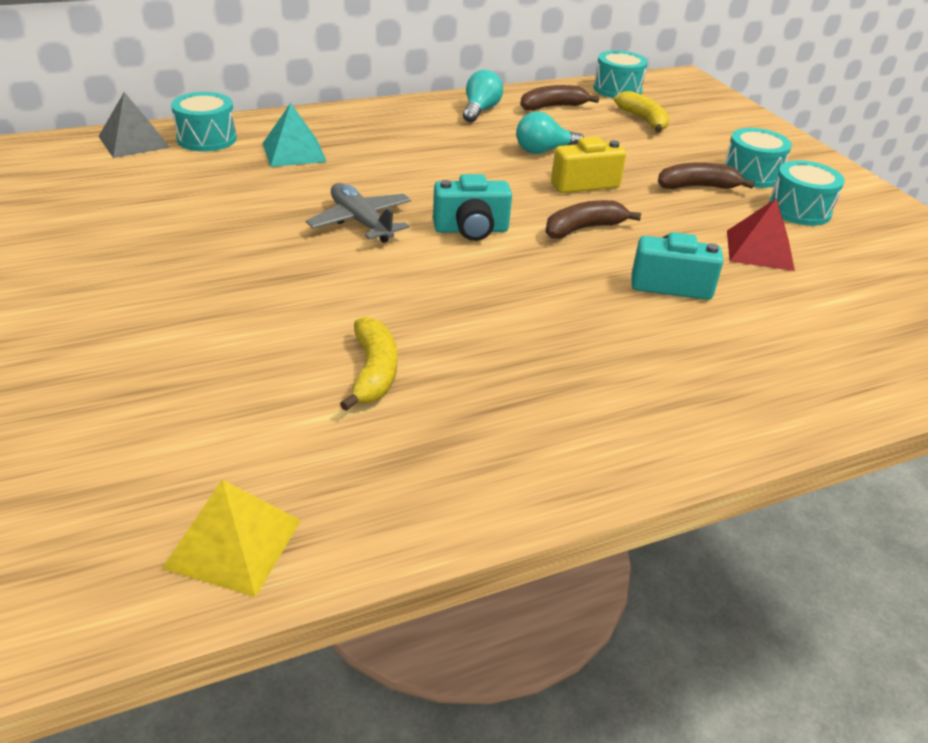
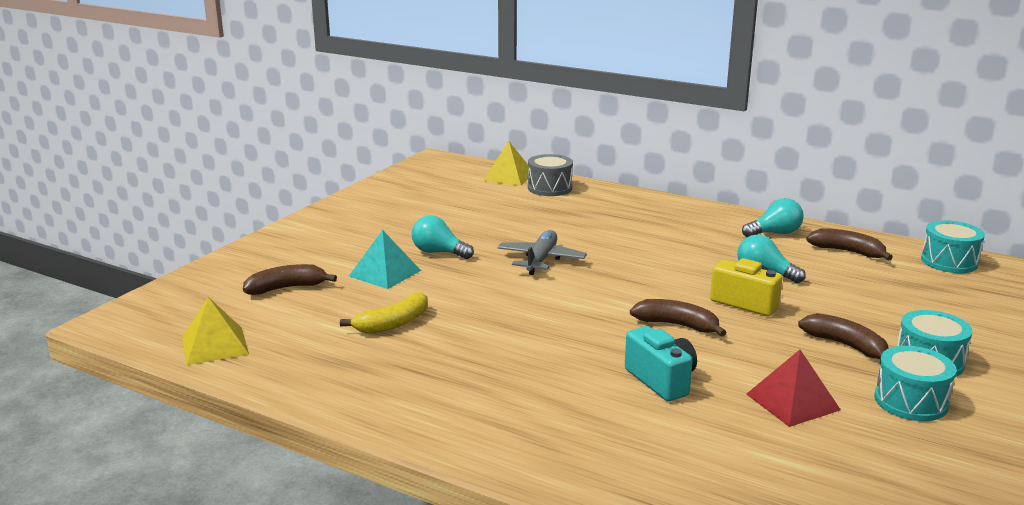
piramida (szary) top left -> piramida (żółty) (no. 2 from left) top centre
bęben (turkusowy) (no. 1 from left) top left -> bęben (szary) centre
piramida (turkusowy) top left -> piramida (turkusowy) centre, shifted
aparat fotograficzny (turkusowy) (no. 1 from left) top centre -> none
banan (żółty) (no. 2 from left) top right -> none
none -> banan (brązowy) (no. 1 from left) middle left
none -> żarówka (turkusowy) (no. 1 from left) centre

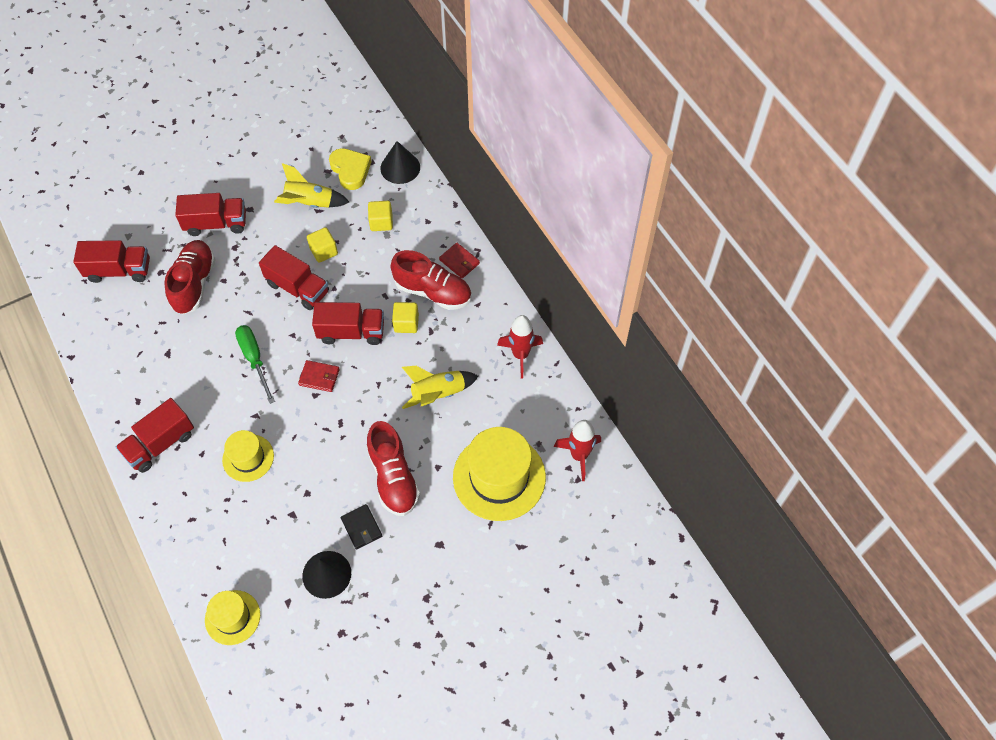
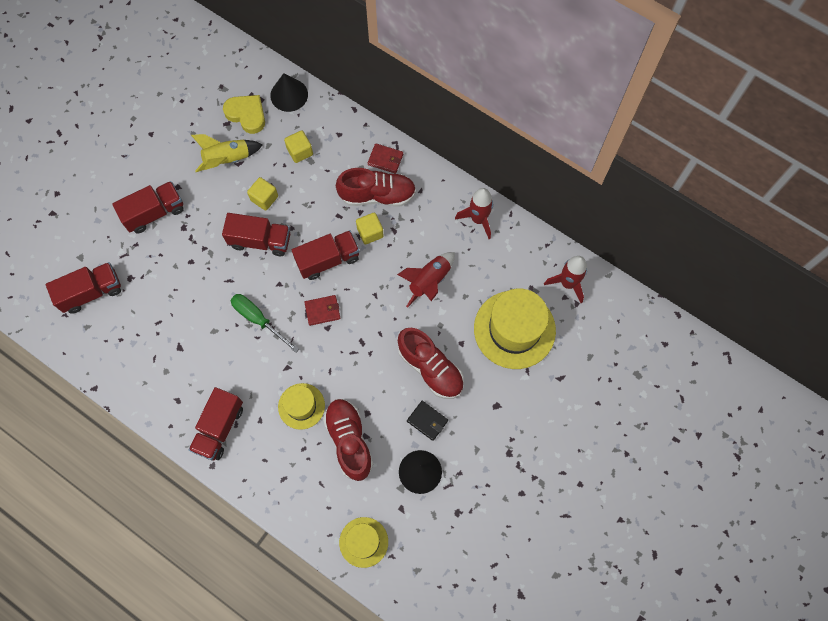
but (czerwony) (no. 1 from left) middle left -> but (czerwony) (no. 1 from left) bottom centre, shifted
rakieta (żółty) (no. 2 from left) centre -> rakieta (czerwony) (no. 1 from left) centre

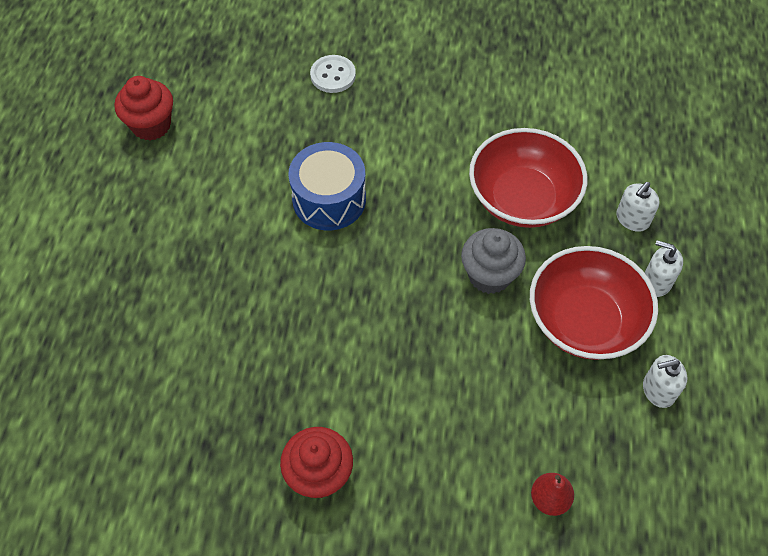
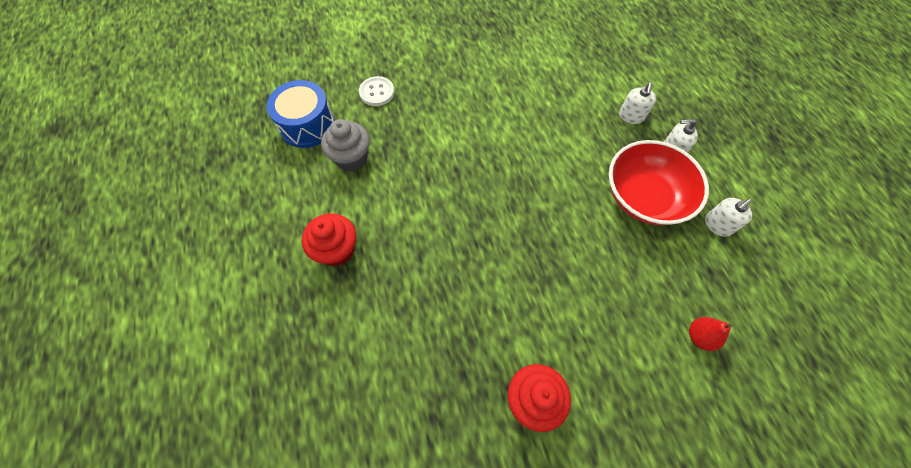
muffinka (czerwony) (no. 1 from left) top left -> muffinka (czerwony) (no. 1 from left) centre, shifted
bęben (niebieski) centre -> bęben (niebieski) top left, shifted
muffinka (szary) centre -> muffinka (szary) top centre, shifted
miska (czerwony) (no. 1 from left) top right -> none

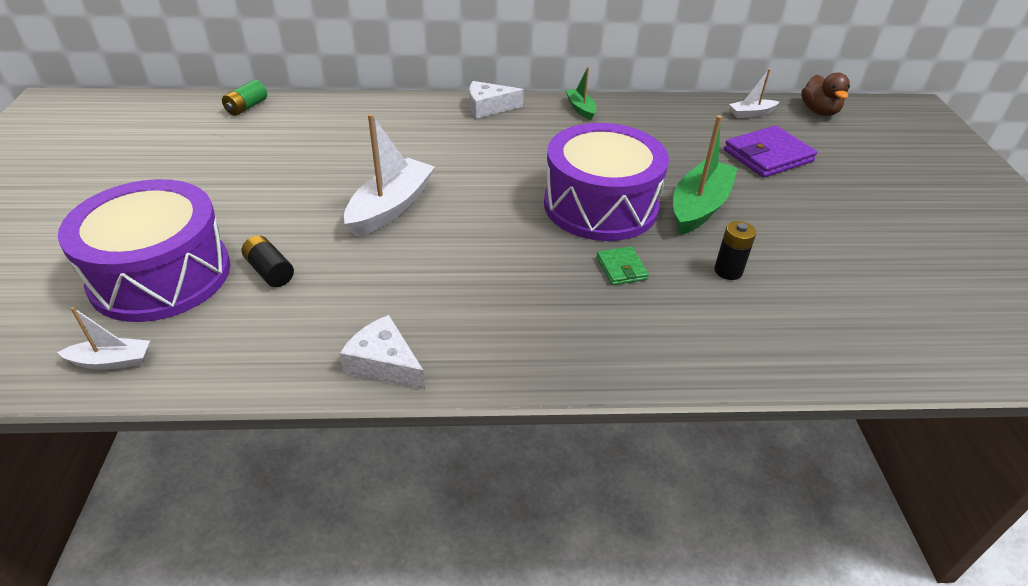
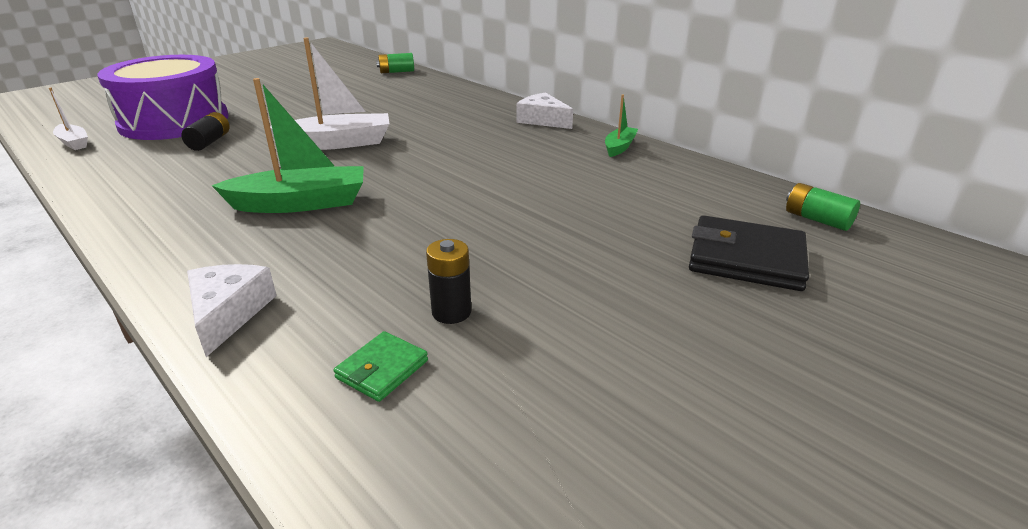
ser (biały) (no. 1 from left) centre -> ser (biały) (no. 1 from left) middle left, shifted
bęben (fioletowy) (no. 2 from left) top centre -> none
portfel (zielony) centre -> portfel (zielony) bottom centre, shifted
łódka (zielony) (no. 2 from left in the first image) top right -> łódka (zielony) (no. 1 from left) top left, shifted
portfel (fioletowy) top right -> portfel (czarny) middle right
łódka (biały) (no. 3 from left) top right -> bateria (zielony) (no. 2 from left) middle right
kaczka (brązowy) top right -> none

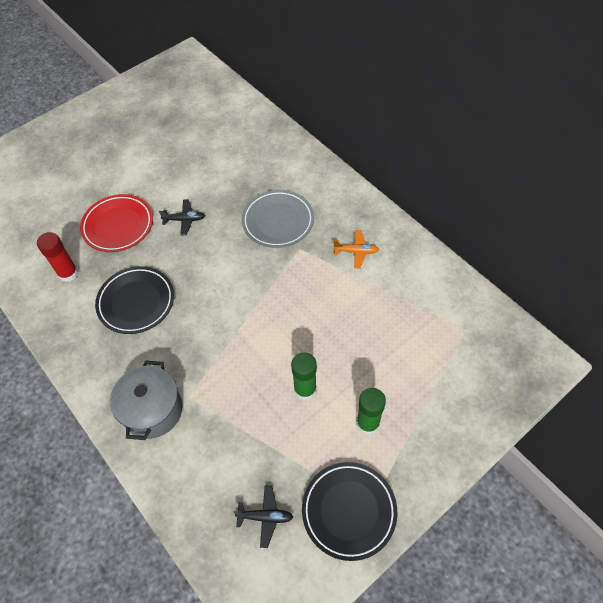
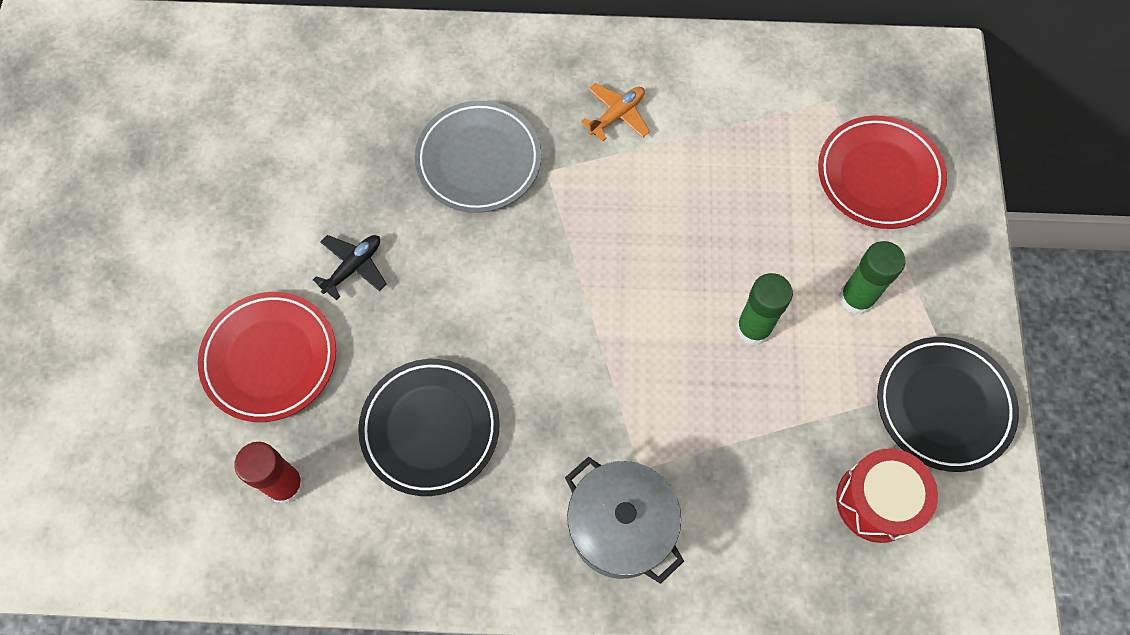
samolot (czarny) (no. 2 from left) bottom centre -> bęben (czerwony) bottom right
none -> talerz (czerwony) (no. 2 from left) top right

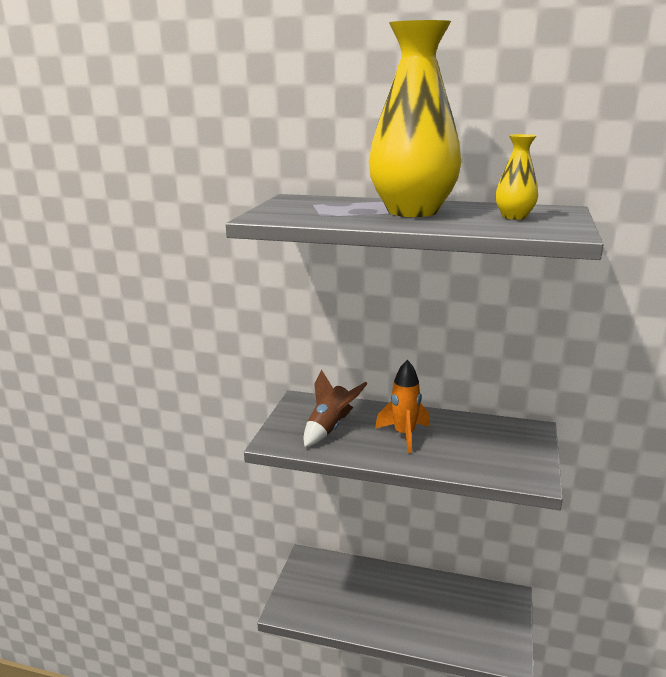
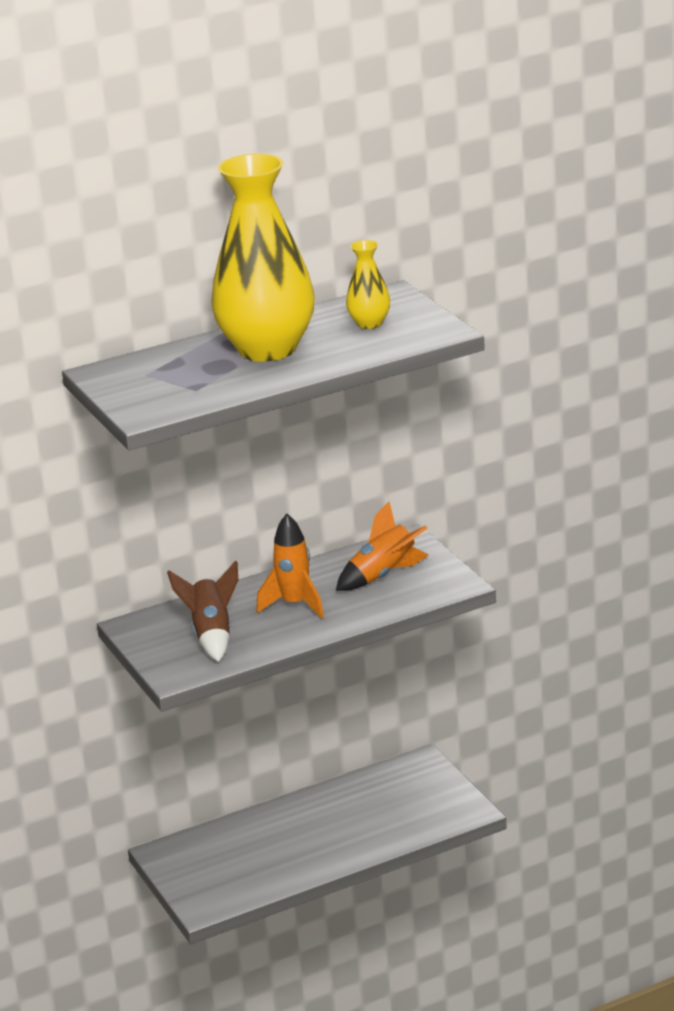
none -> rakieta (pomarańczowy) (no. 2 from left) centre

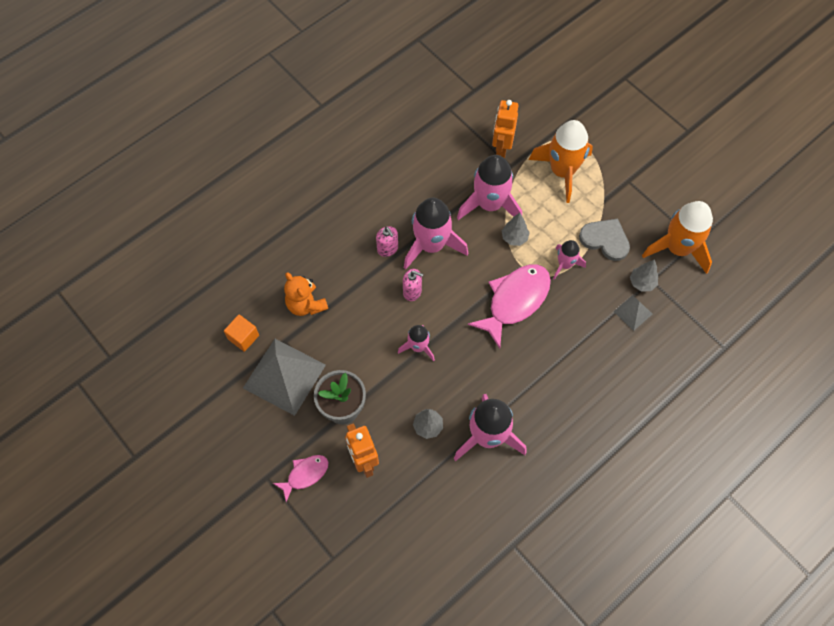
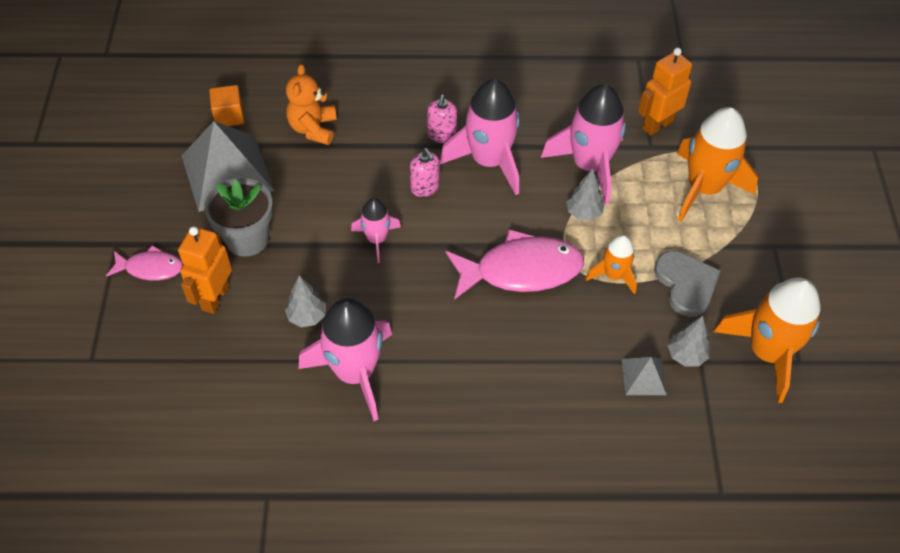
rakieta (różowy) (no. 5 from left) middle right -> rakieta (pomarańczowy) (no. 1 from left) middle right

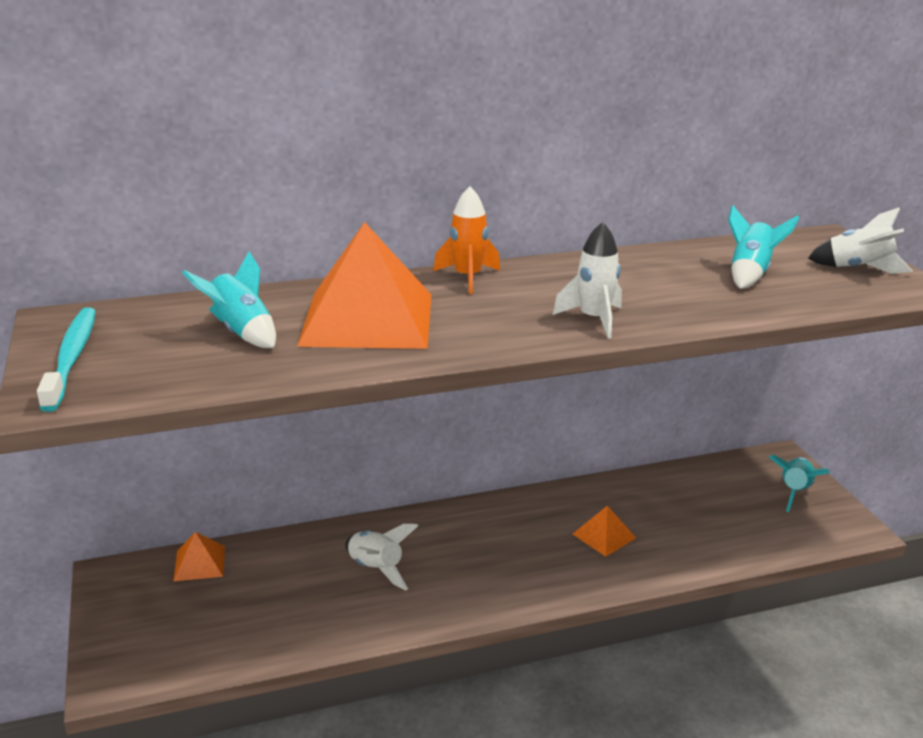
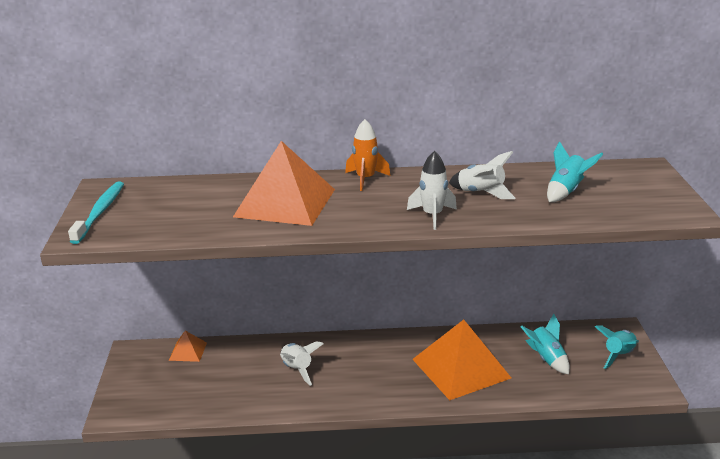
rakieta (turkusowy) (no. 1 from left) middle left -> rakieta (turkusowy) (no. 1 from left) bottom right, shifted
piramida (pomarańczowy) (no. 3 from left) bottom centre, x2.22
rakieta (biały) (no. 3 from left) top right -> rakieta (biały) (no. 3 from left) middle right, shifted

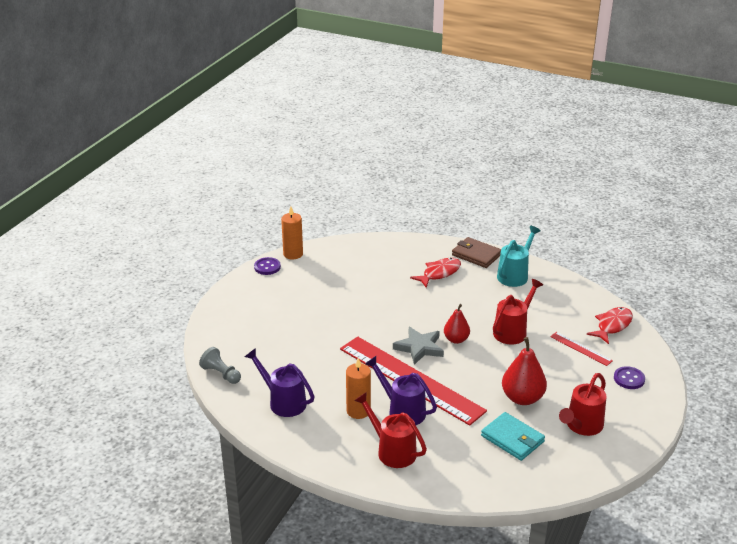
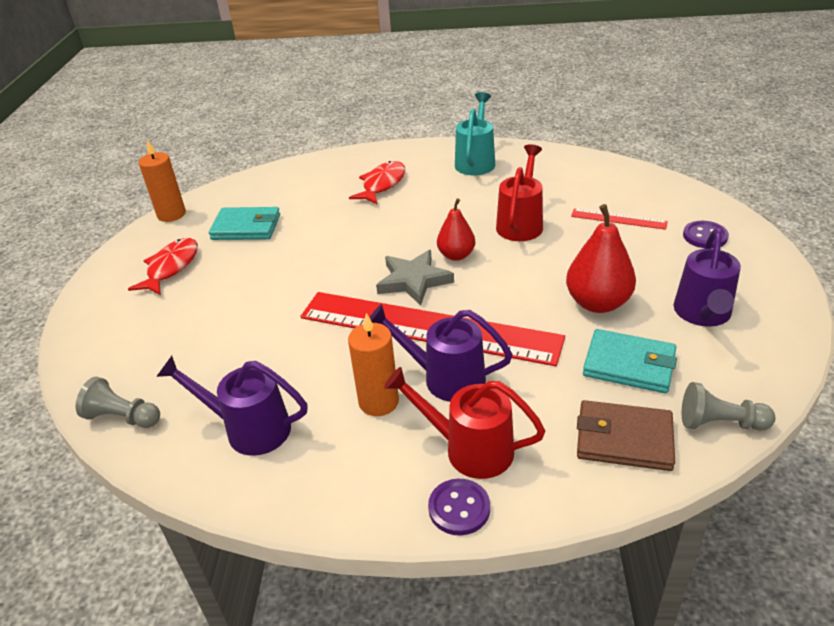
guzik (fioletowy) (no. 1 from left) centre -> guzik (fioletowy) (no. 1 from left) bottom centre, shifted
portfel (brązowy) centre -> portfel (brązowy) bottom right, shifted
konewka (czerwony) (no. 3 from left) bottom right -> konewka (fioletowy) (no. 3 from left) middle right
ryba (czerwony) (no. 2 from left in the first image) middle right -> ryba (czerwony) (no. 1 from left) middle left, shifted
none -> portfel (turkusowy) (no. 1 from left) middle left
none -> pionek (szary) (no. 2 from left) middle right

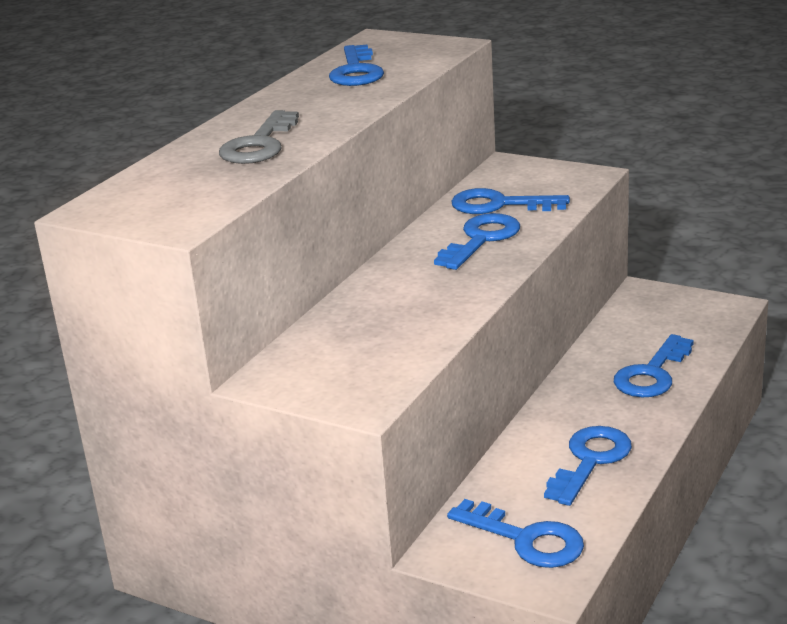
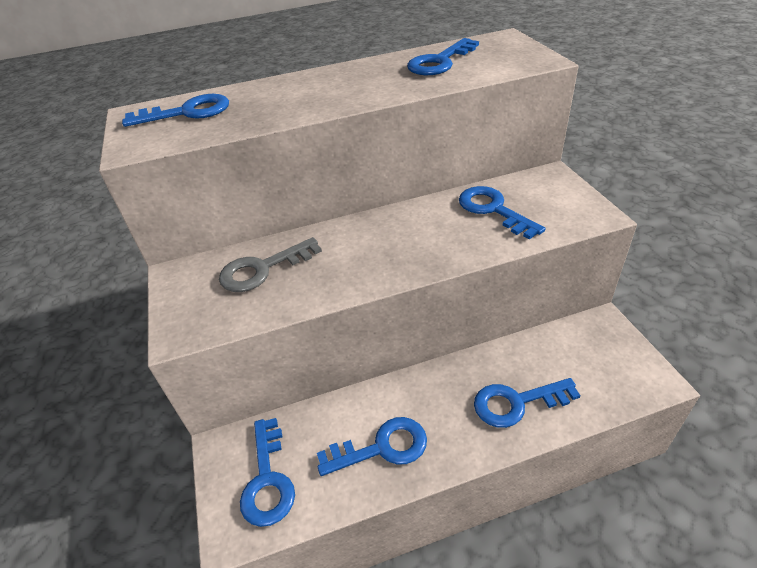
klucz (szary) top left -> klucz (szary) centre, shifted
klucz (niebieski) (no. 2 from left in the first image) centre -> klucz (niebieski) (no. 1 from left) top left, shifted

